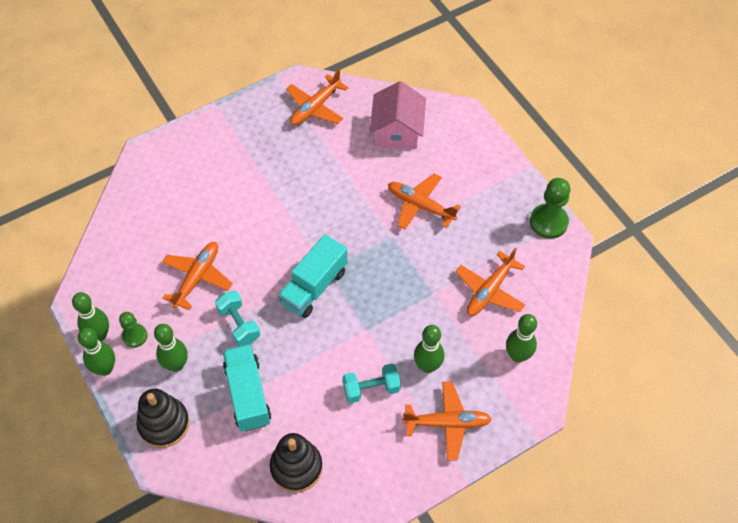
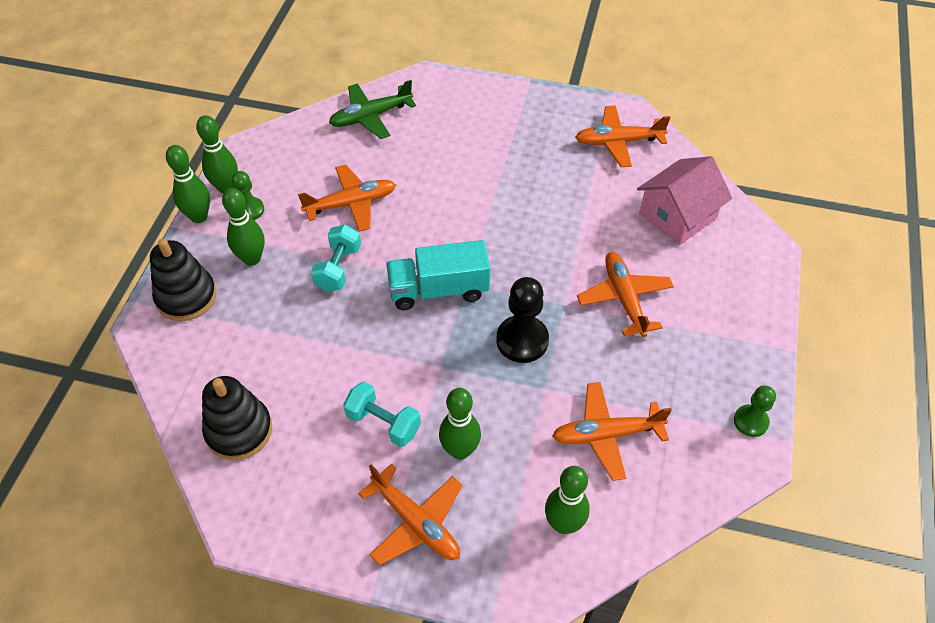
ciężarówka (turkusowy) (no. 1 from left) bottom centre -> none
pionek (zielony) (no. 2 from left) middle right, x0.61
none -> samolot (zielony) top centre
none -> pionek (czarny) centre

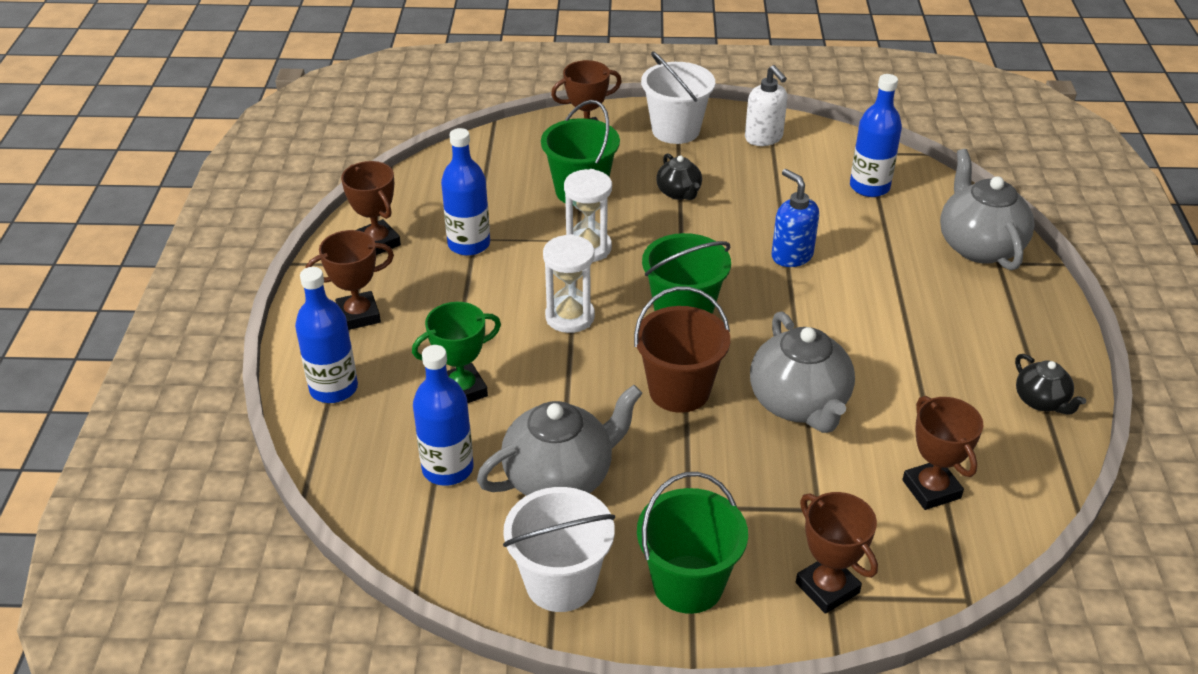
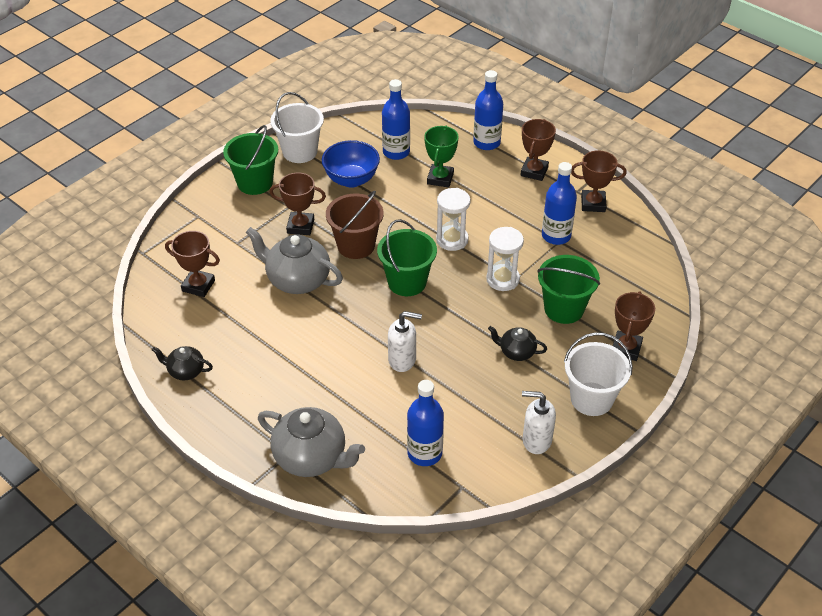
imbryk (szary) (no. 1 from left) centre -> miska (niebieski) top centre
dozownik mydła (niebieski) top centre -> dozownik mydła (biały) (no. 1 from left) centre
puchar (brązowy) (no. 4 from left in the first image) bottom right -> puchar (brązowy) (no. 2 from left) top centre, shifted

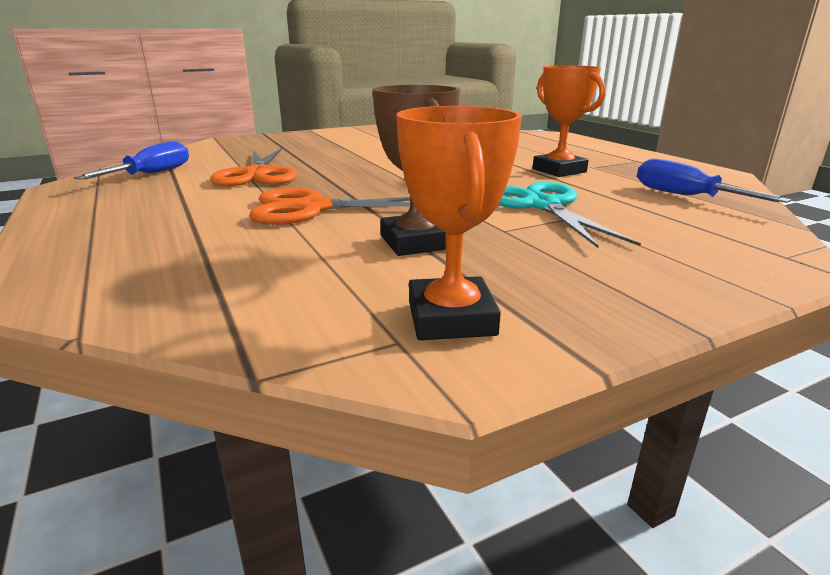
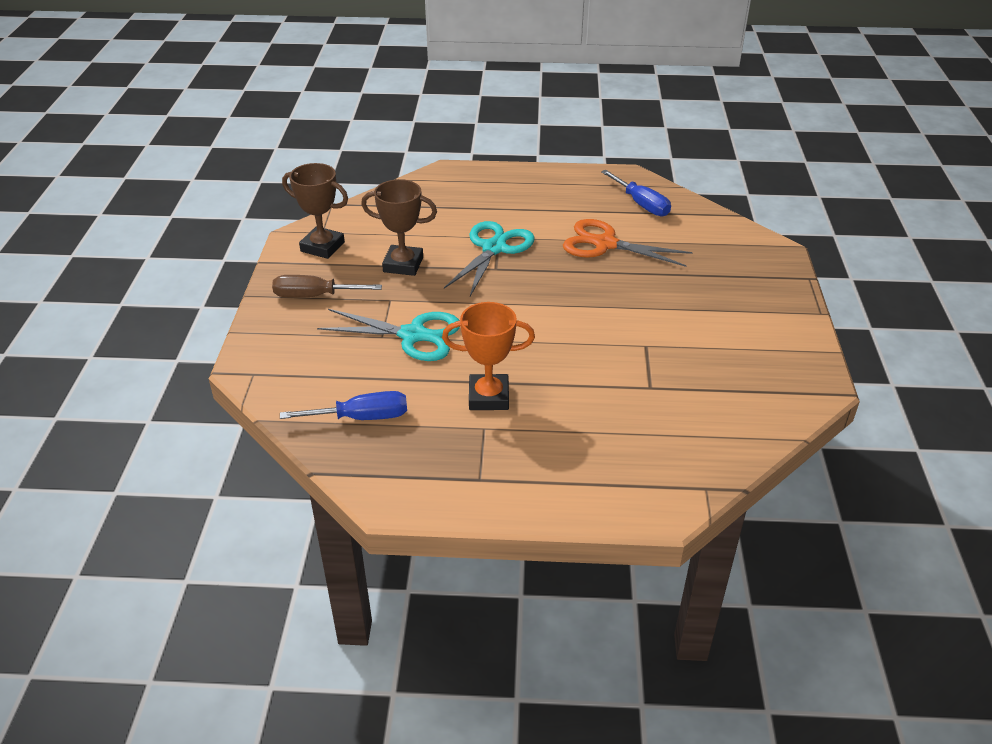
nożyczki (pomarańczowy) (no. 2 from left) centre -> nożyczki (turkusowy) (no. 2 from left) centre
puchar (pomarańczowy) (no. 1 from left) centre -> puchar (brązowy) (no. 1 from left) top left
none -> śrubokręt (brązowy) middle left

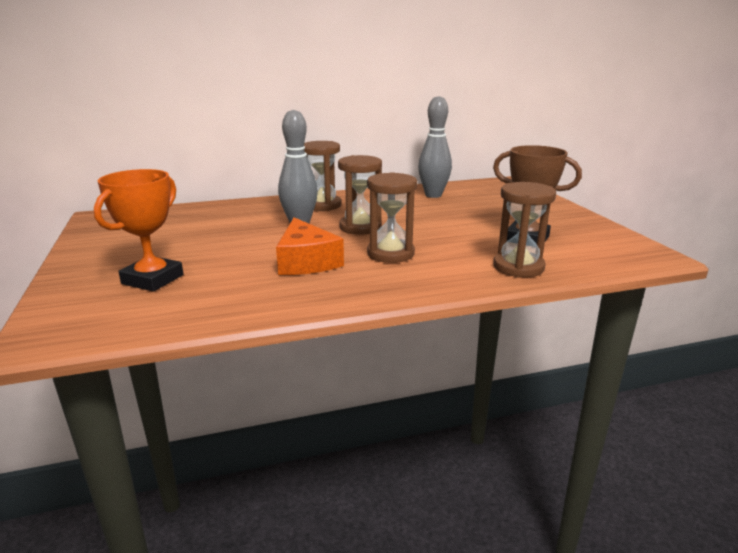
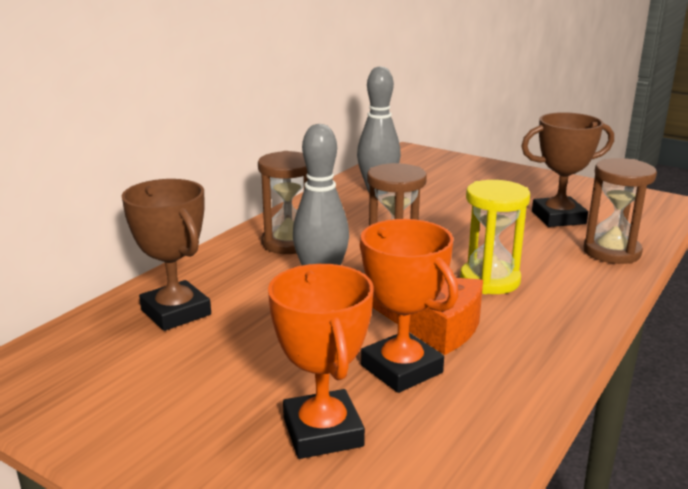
klepsydra (brązowy) (no. 3 from left) centre -> klepsydra (żółty) middle right
none -> puchar (brązowy) (no. 1 from left) middle left
none -> puchar (pomarańczowy) (no. 2 from left) centre

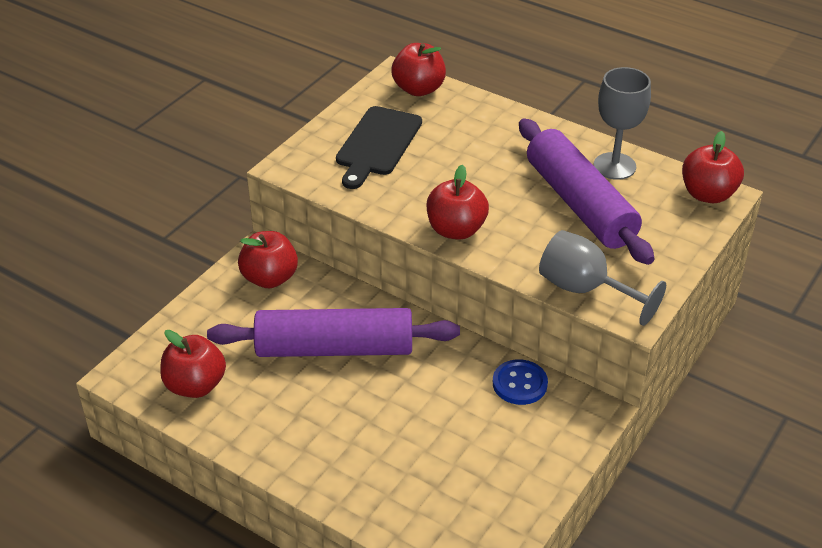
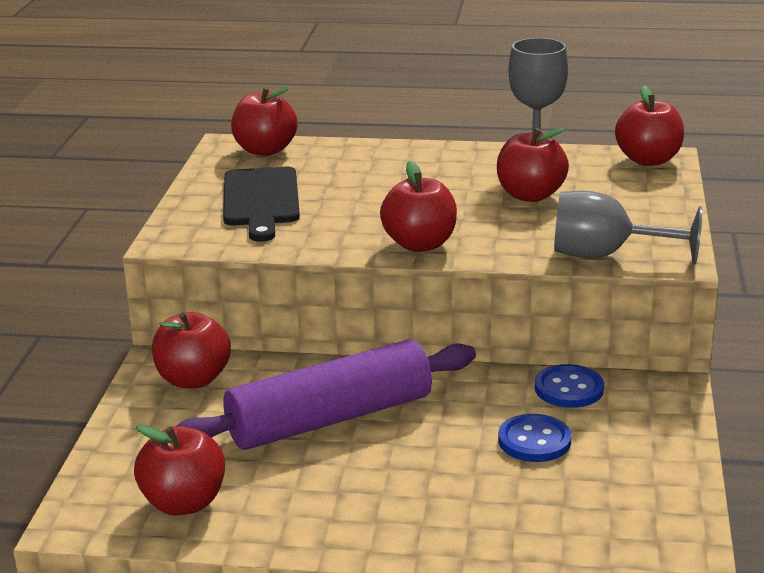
wałek do ciasta (fioletowy) (no. 2 from left) middle right -> jabłko (czerwony) (no. 5 from left) top right
none -> guzik (niebieski) (no. 1 from left) bottom right

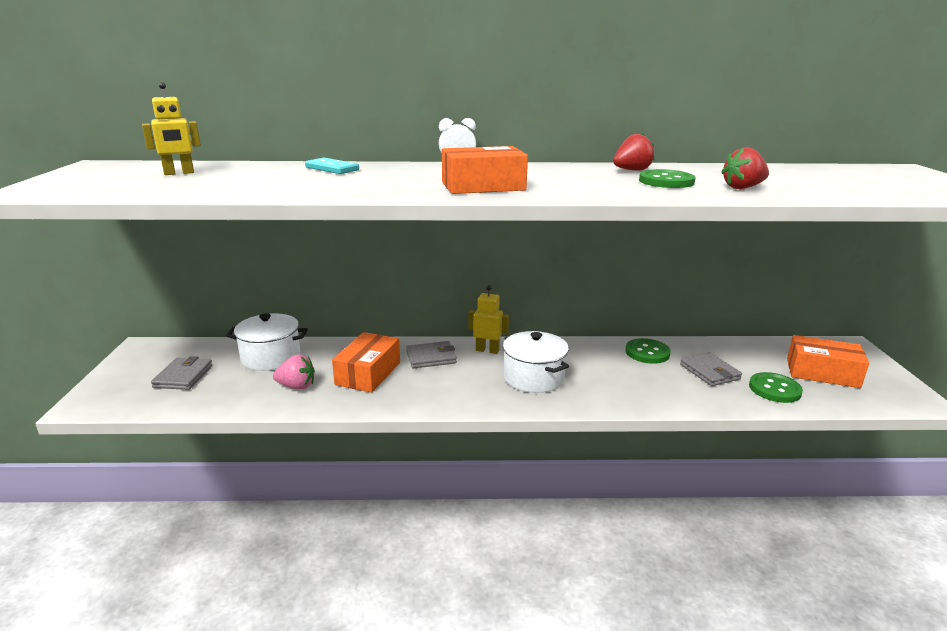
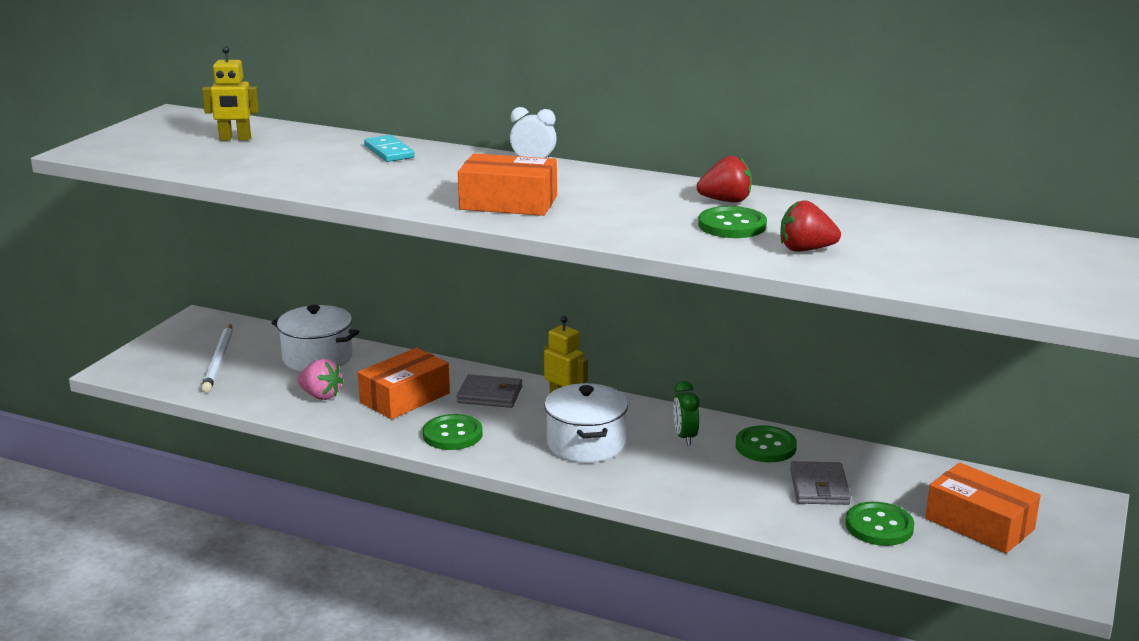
portfel (szary) (no. 1 from left) middle left -> ołówek (biały) middle left
none -> guzik (zielony) (no. 1 from left) bottom centre
none -> budzik (zielony) centre

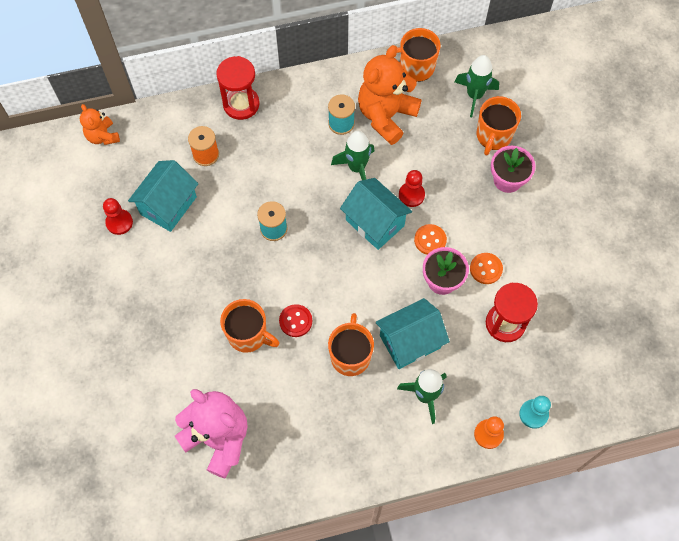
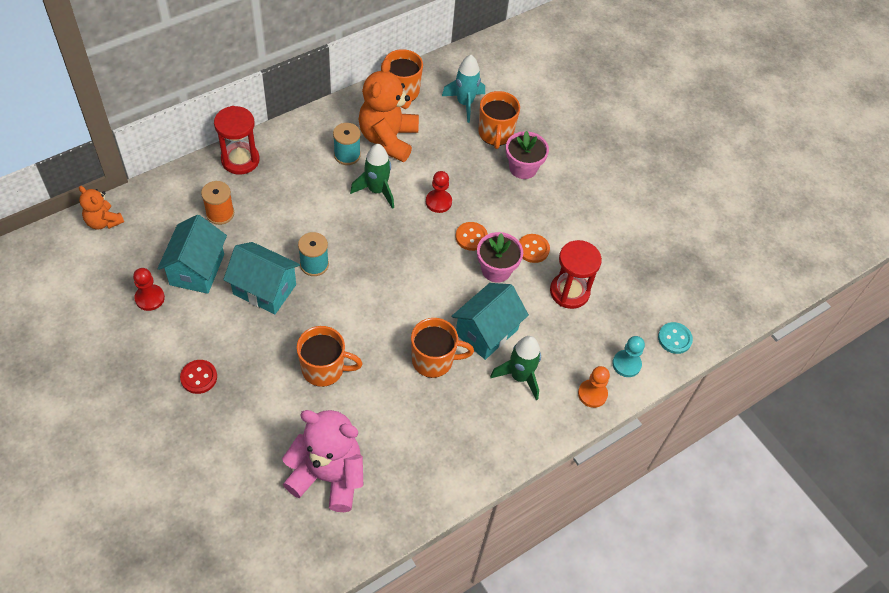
guzik (czerwony) centre -> guzik (czerwony) middle left, shifted
kubek (pomarańczowy) (no. 2 from left in the first image) centre -> kubek (pomarańczowy) (no. 3 from left) centre, 105 degrees clockwise
domek (turkusowy) (no. 2 from left) centre -> domek (turkusowy) (no. 2 from left) middle left, shifted
rakieta (zielony) (no. 3 from left) top right -> rakieta (turkusowy) top centre
none -> guzik (turkusowy) middle right

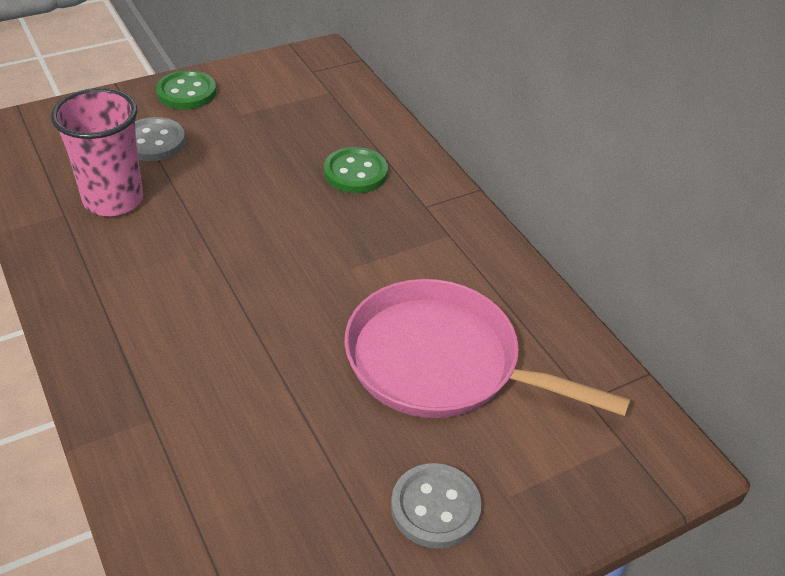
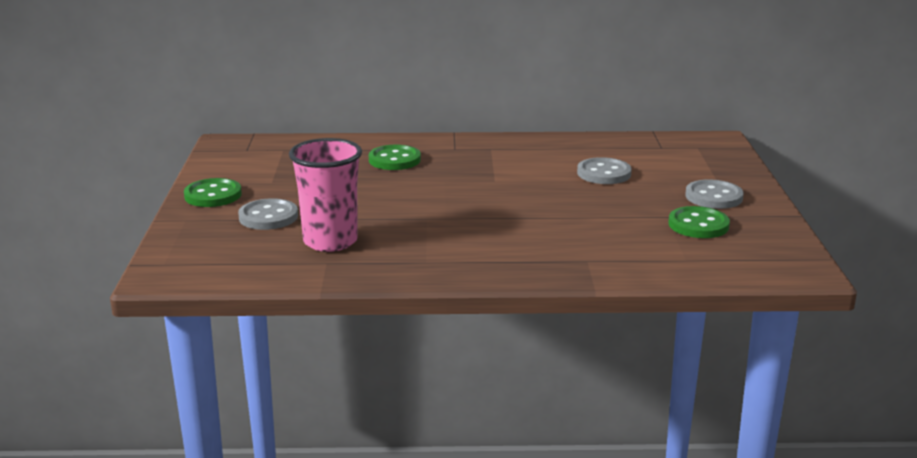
patelnia (różowy) centre -> guzik (szary) (no. 2 from left) centre
none -> guzik (zielony) (no. 3 from left) middle right

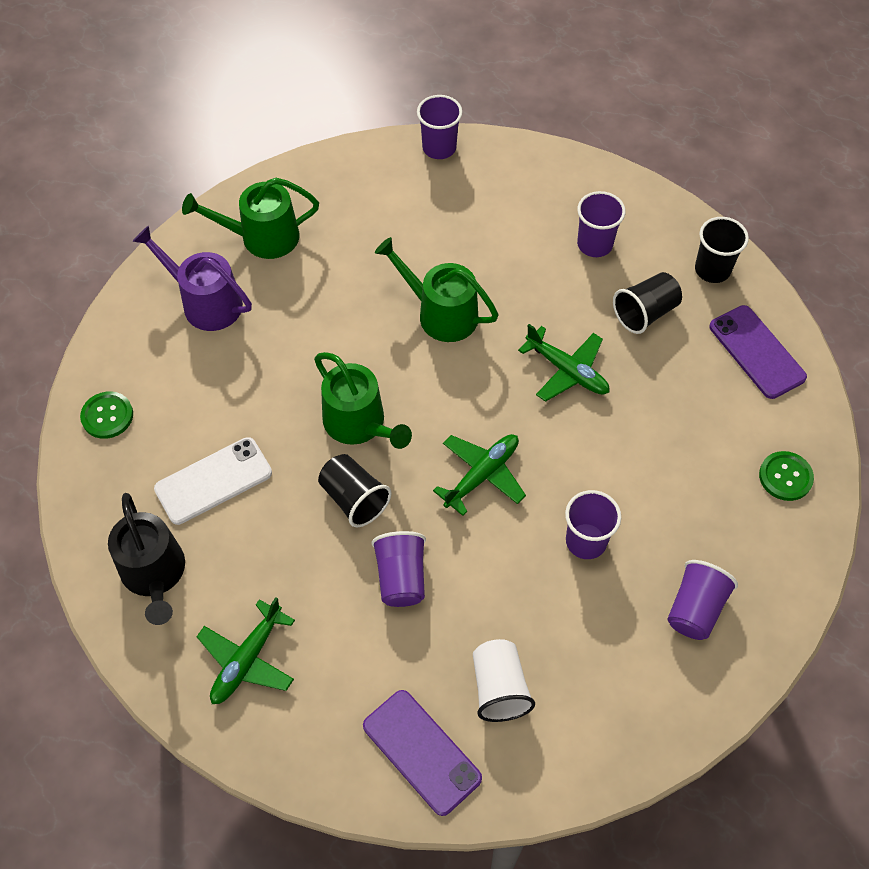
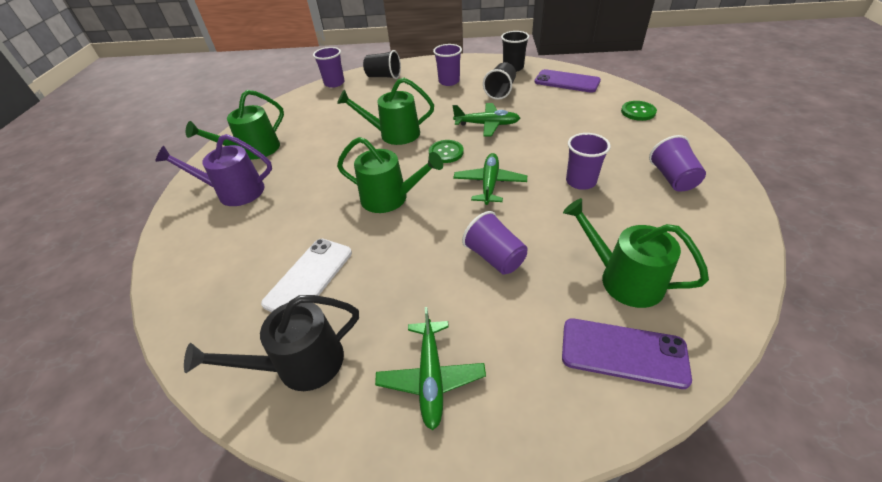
guzik (zielony) (no. 1 from left) middle left -> guzik (zielony) (no. 1 from left) top centre, shifted
konewka (czarny) middle left -> konewka (czarny) bottom left, 120 degrees clockwise
szklanka (czarny) (no. 1 from left) centre -> szklanka (czarny) (no. 1 from left) top centre, shifted
szklanka (biały) bottom centre -> konewka (zielony) (no. 4 from left) middle right

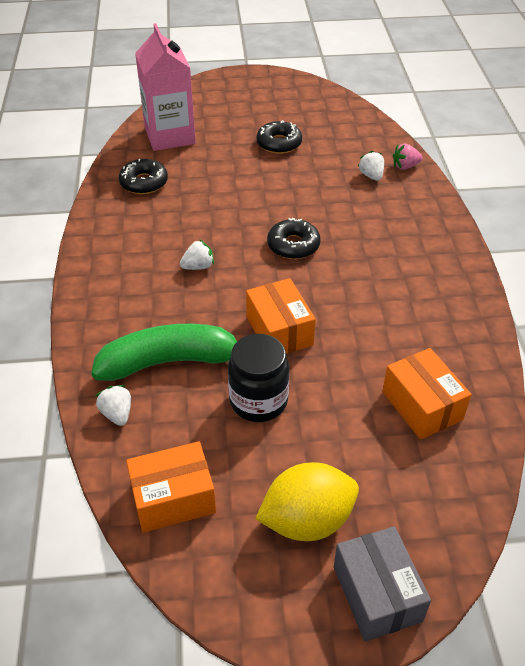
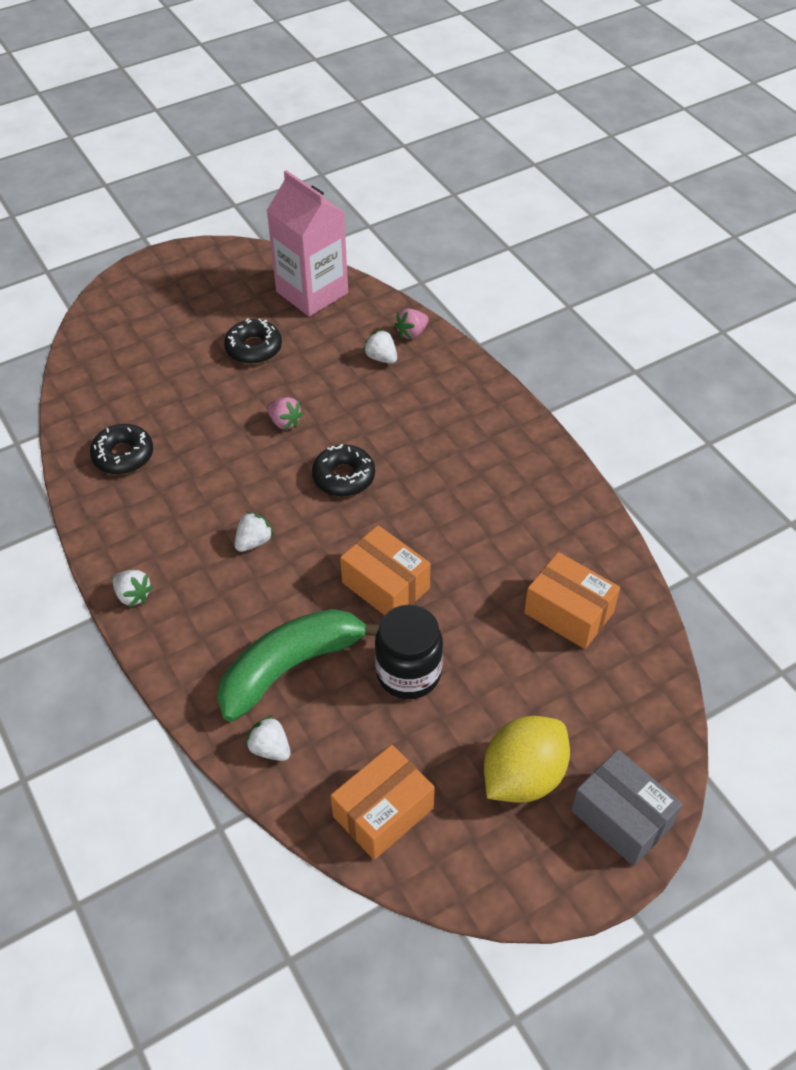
karton mleka (różowy) top left -> karton mleka (różowy) top centre, shifted
none -> truskawka (biały) (no. 1 from left) middle left
none -> truskawka (różowy) (no. 1 from left) centre

